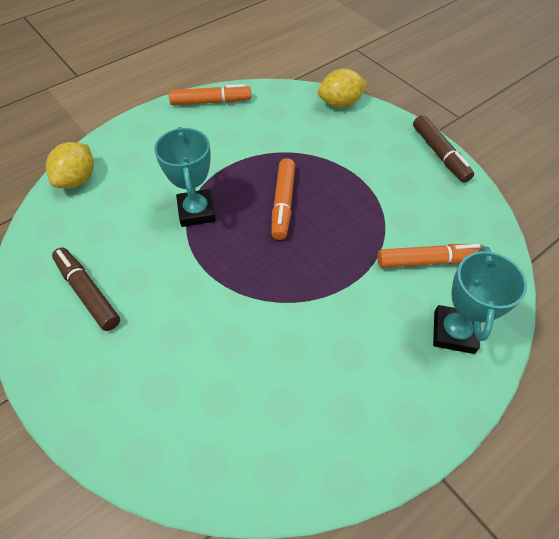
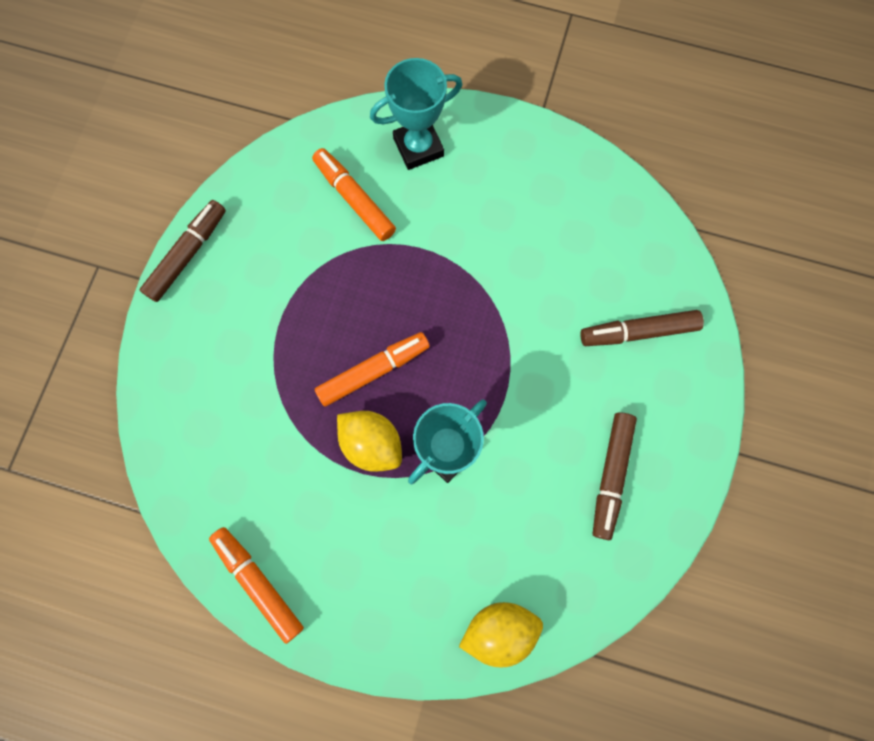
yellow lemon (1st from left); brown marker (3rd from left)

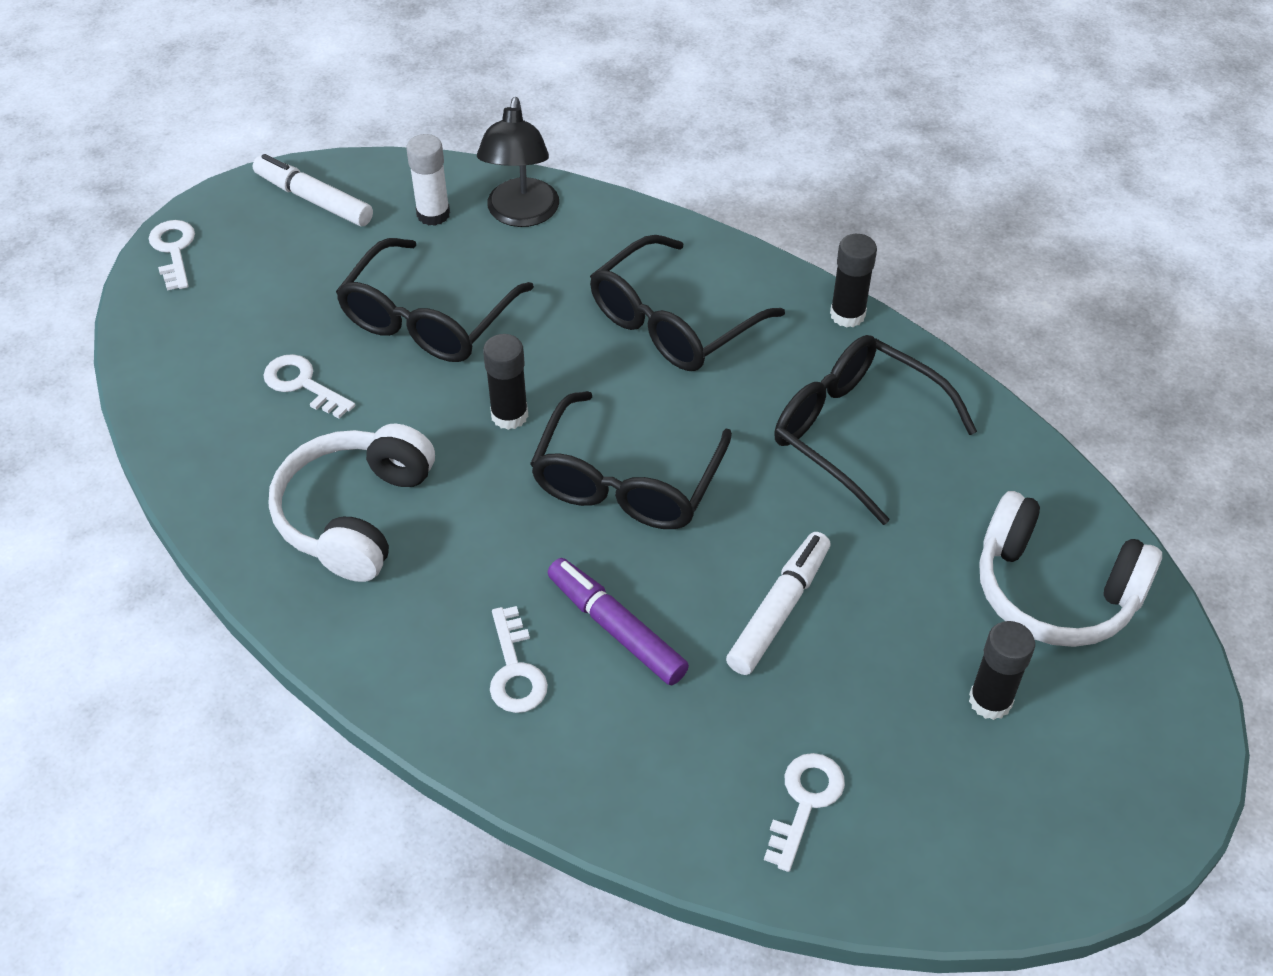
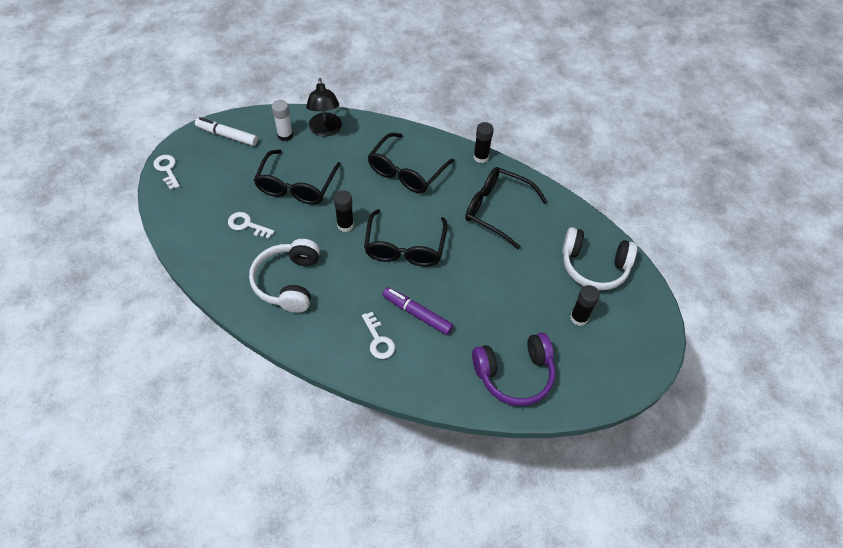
purple headphones; white marker (2nd from left in the first image)

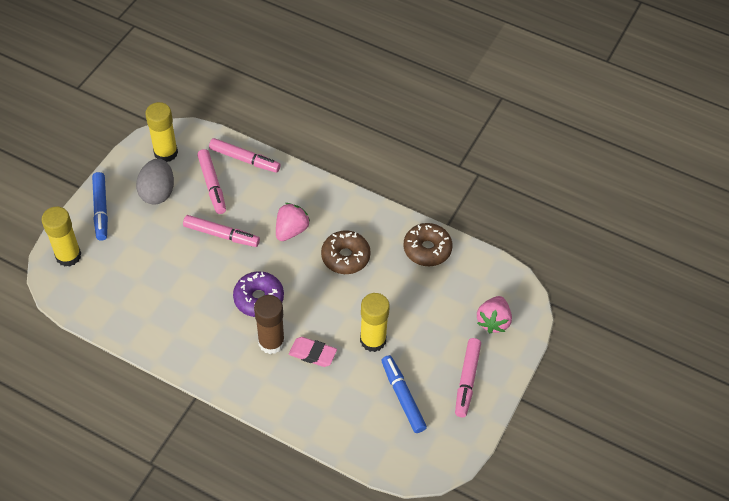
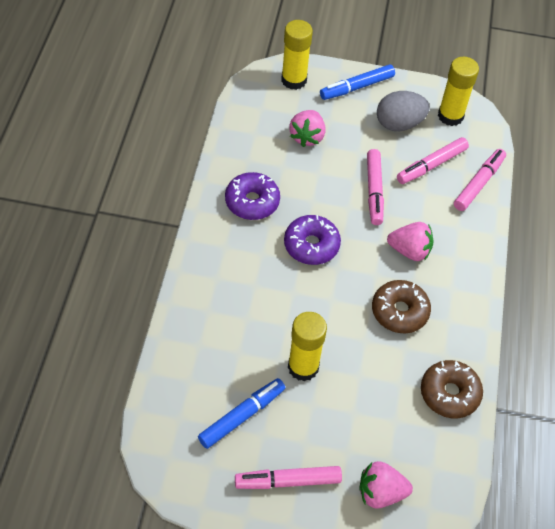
purple donut (1st from left); pink strawberry (1st from left); pink marker (4th from left); brown glue stick; pink eraser

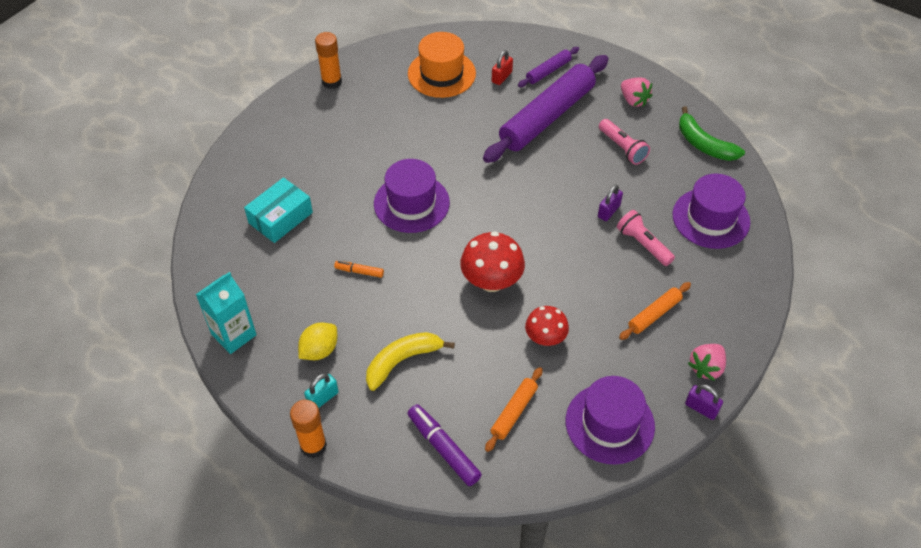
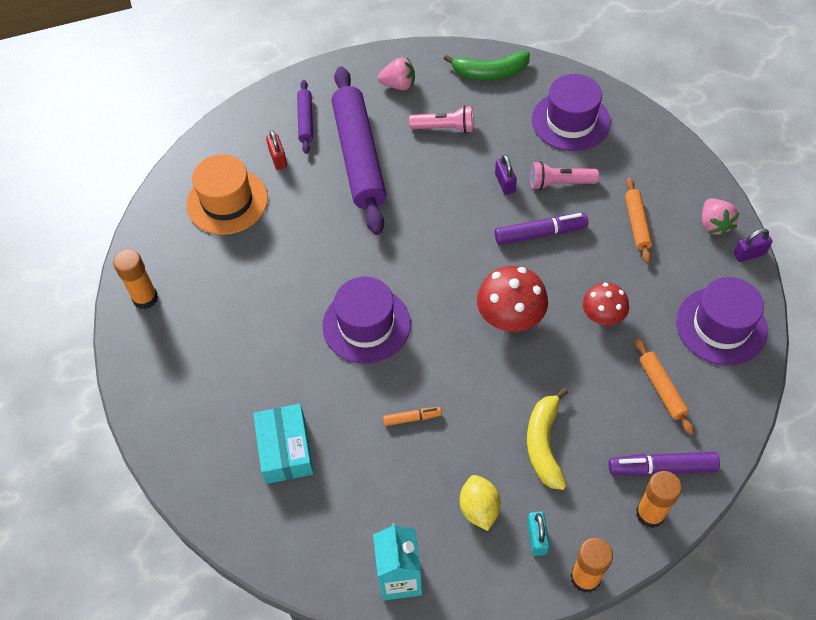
orange marker; purple marker (1st from left); orange glue stick (3rd from left)

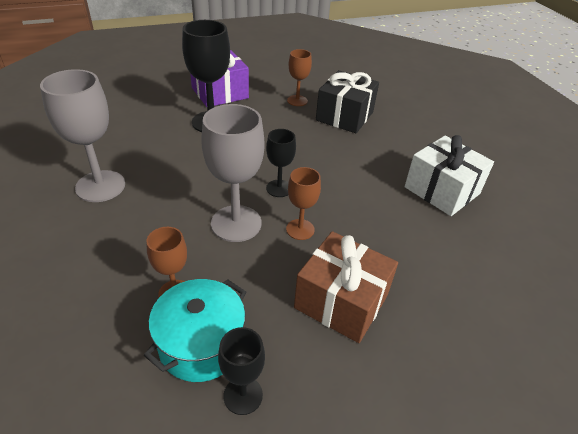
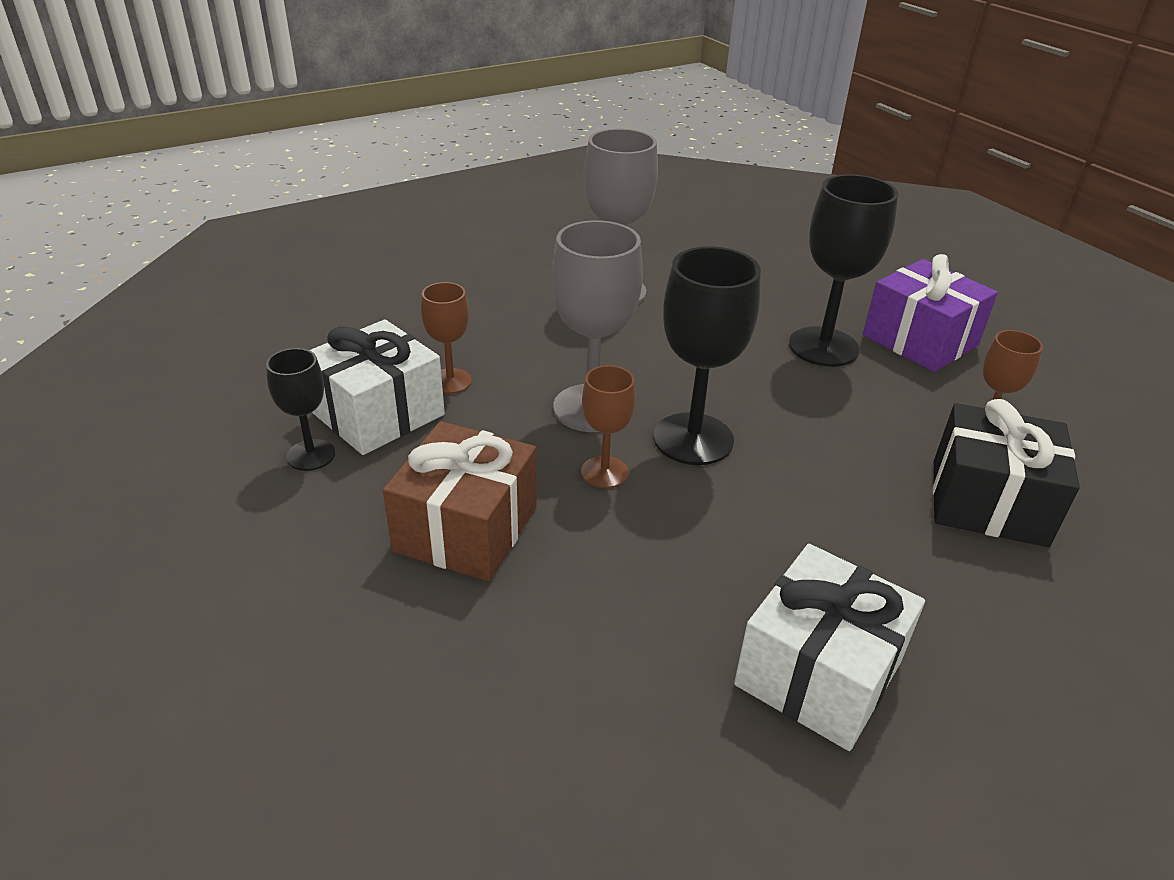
white gift (1st from left); black goblet (2nd from left)

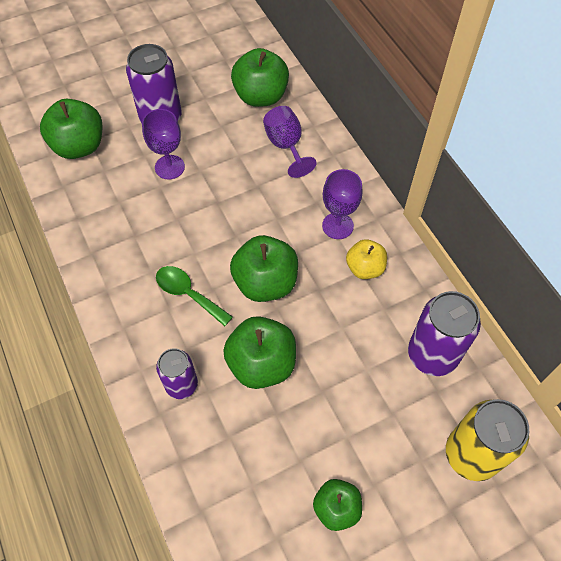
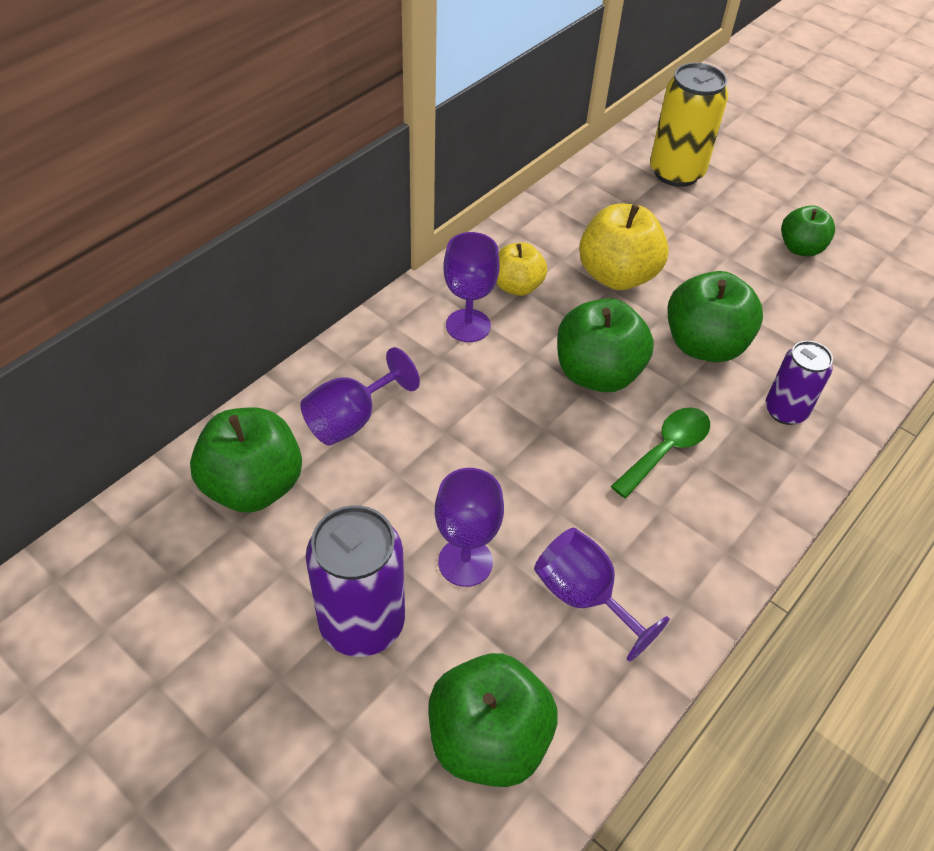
purple goblet (4th from left); yellow apple (2nd from left); green spoon; purple can (3rd from left in the first image)

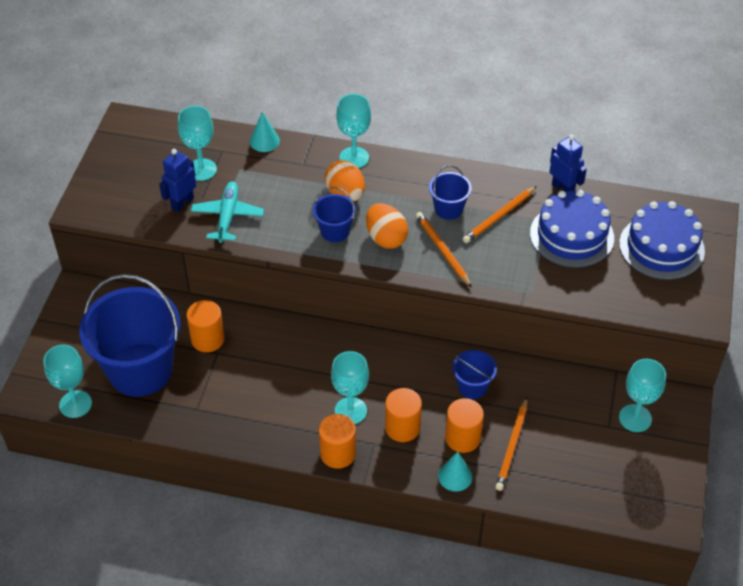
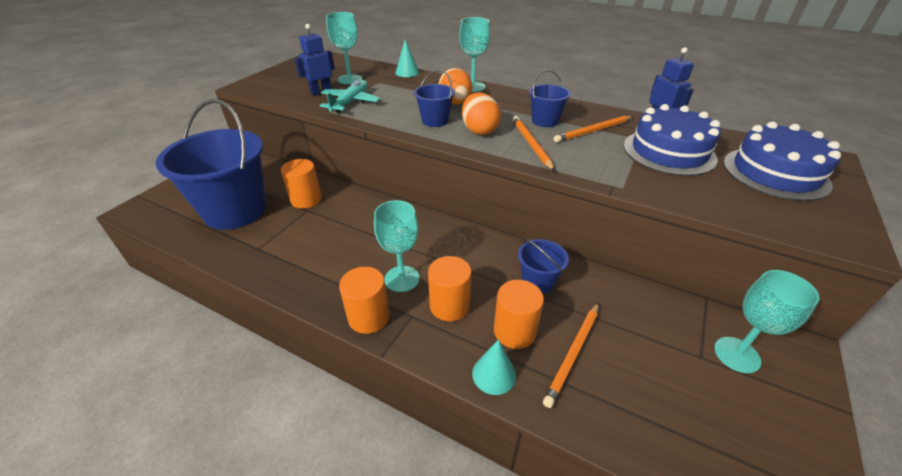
turquoise goblet (1st from left in the first image)

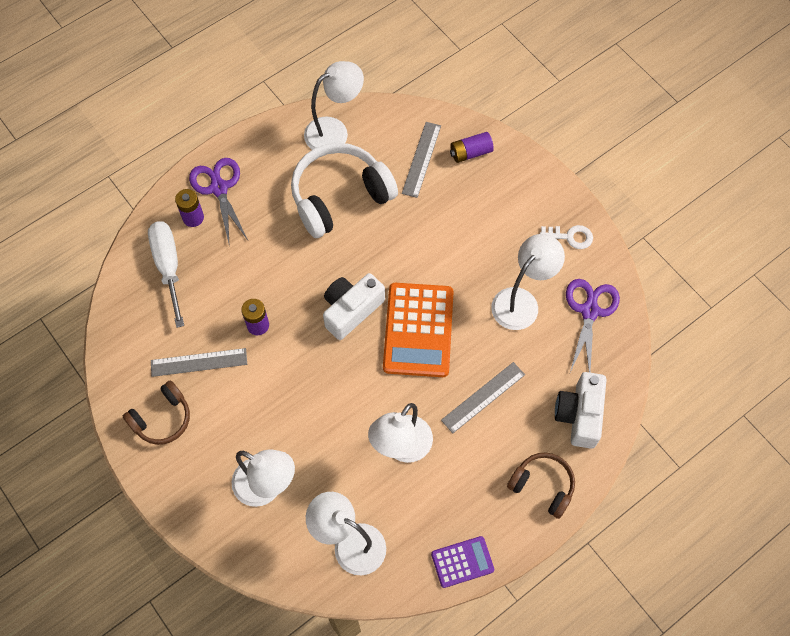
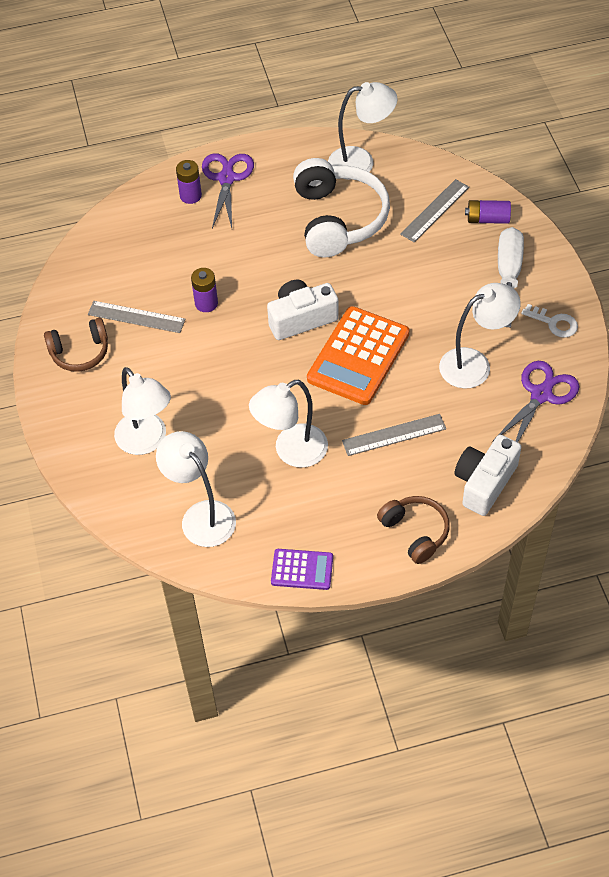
white headphones; white screwdriver

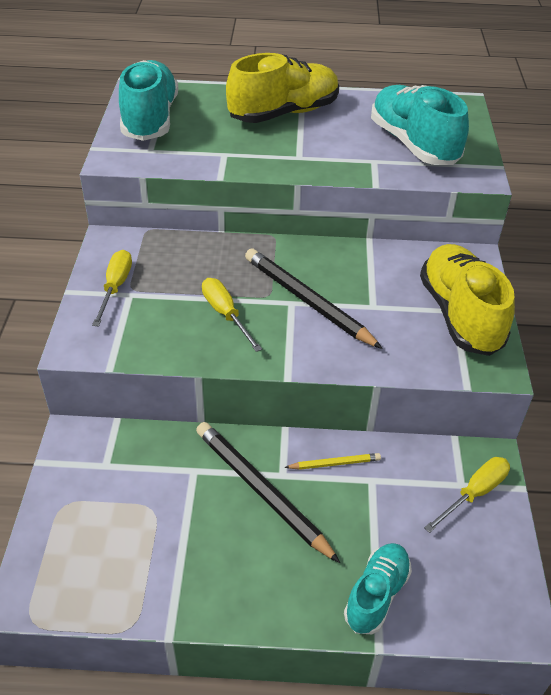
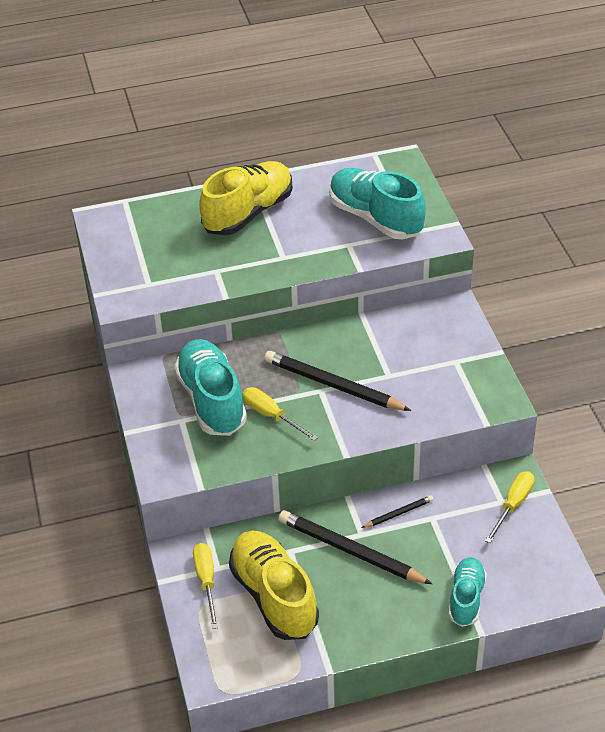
turquoise shoe (1st from left); yellow screwdriver (1st from left); yellow shoe (2nd from left); black pencil (3rd from left)

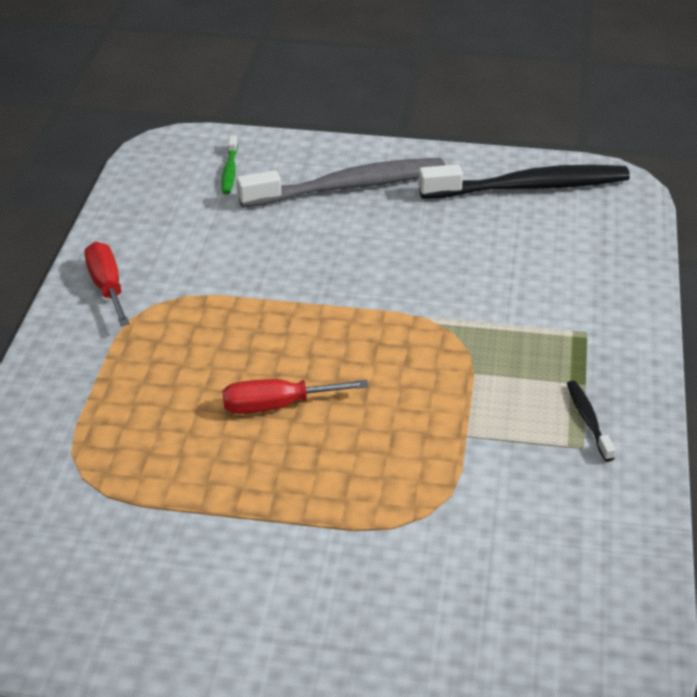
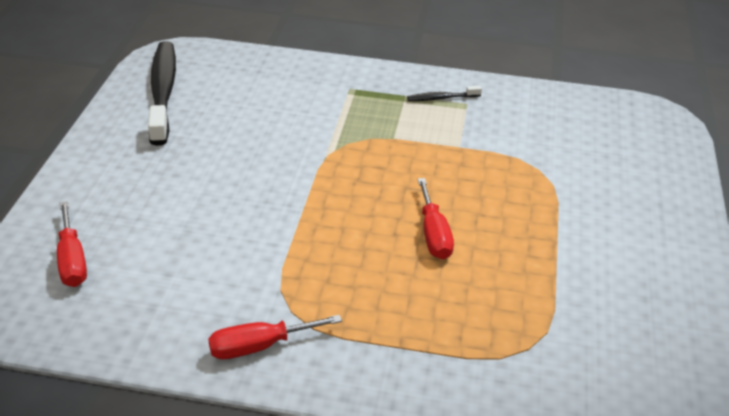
red screwdriver (1st from left); grey toothbrush

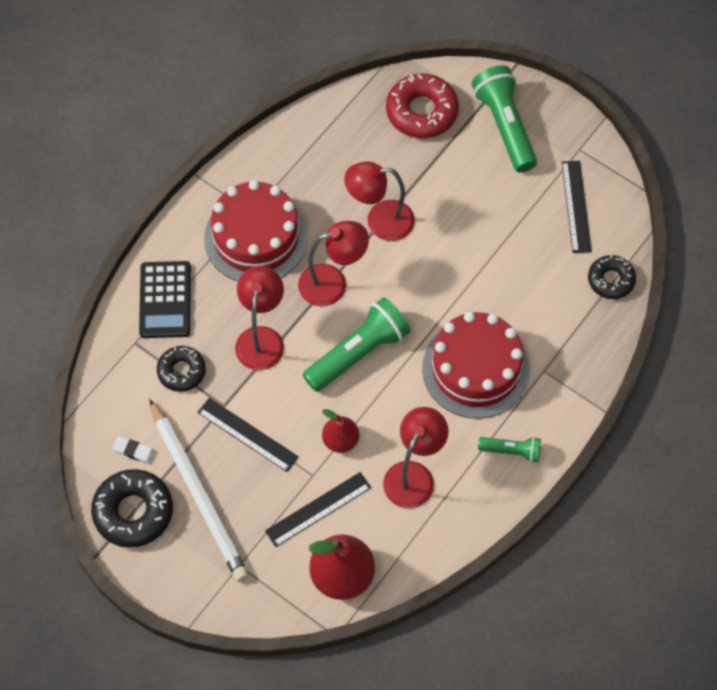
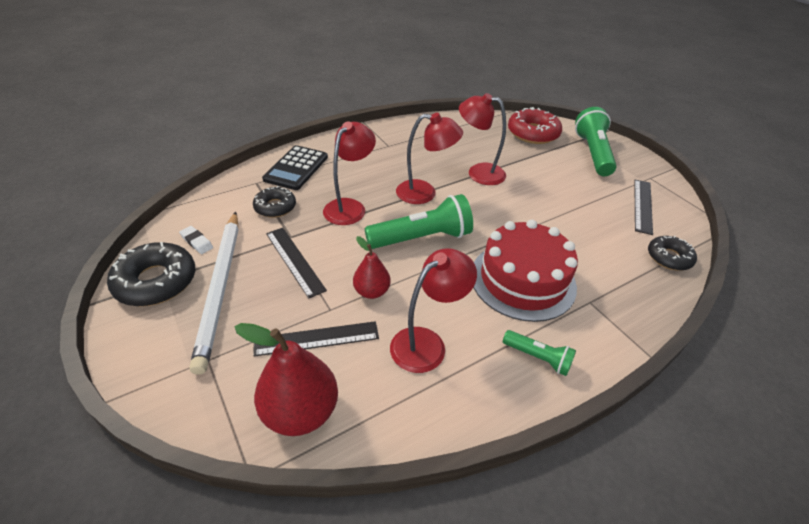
red cake (1st from left in the first image)

